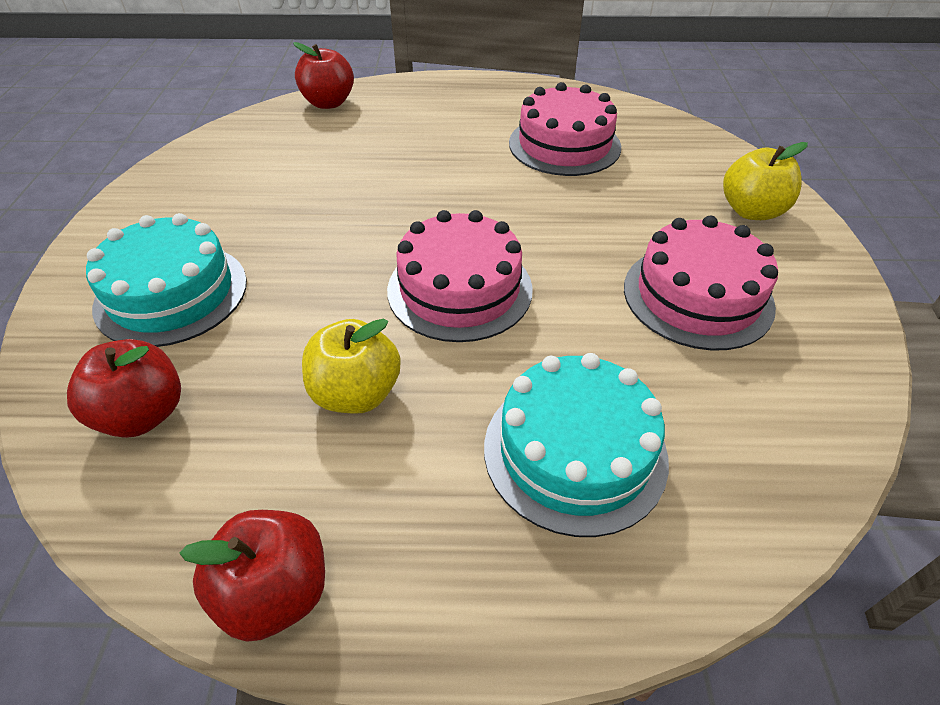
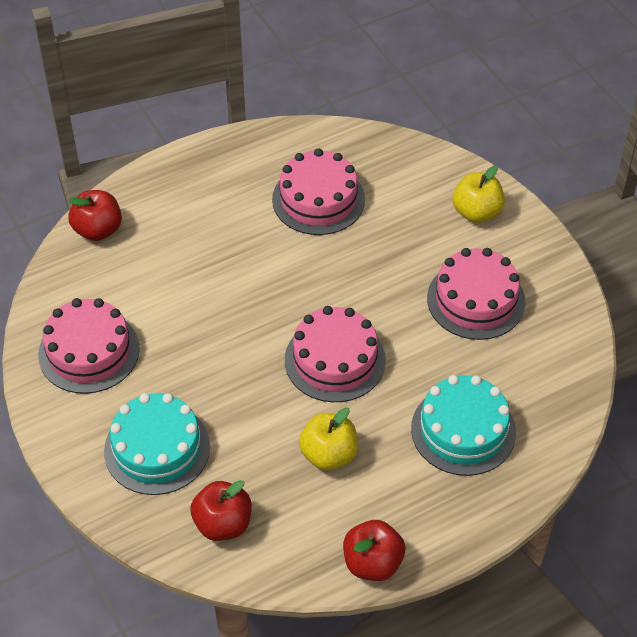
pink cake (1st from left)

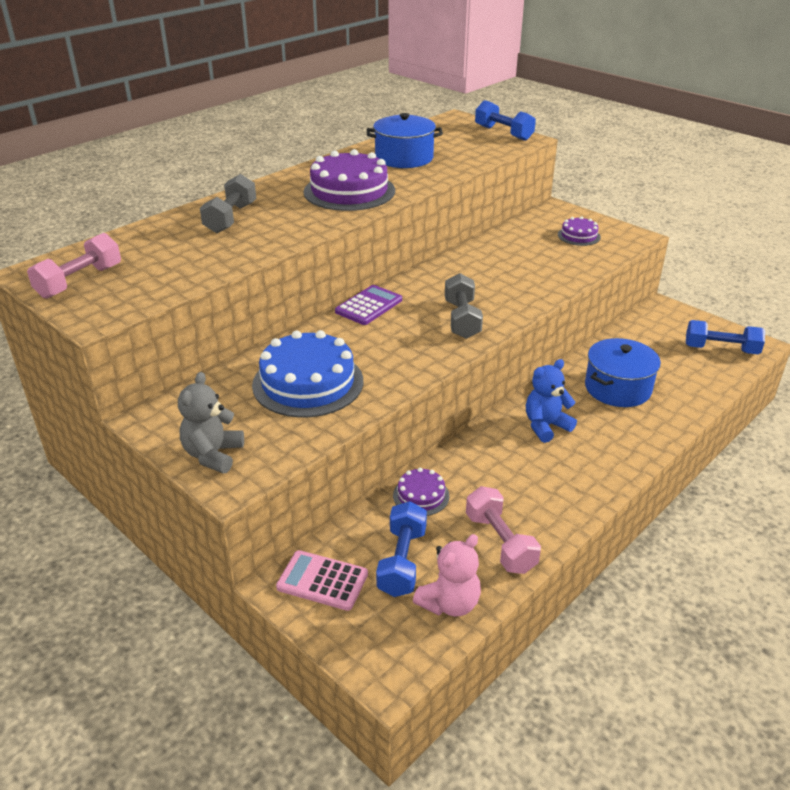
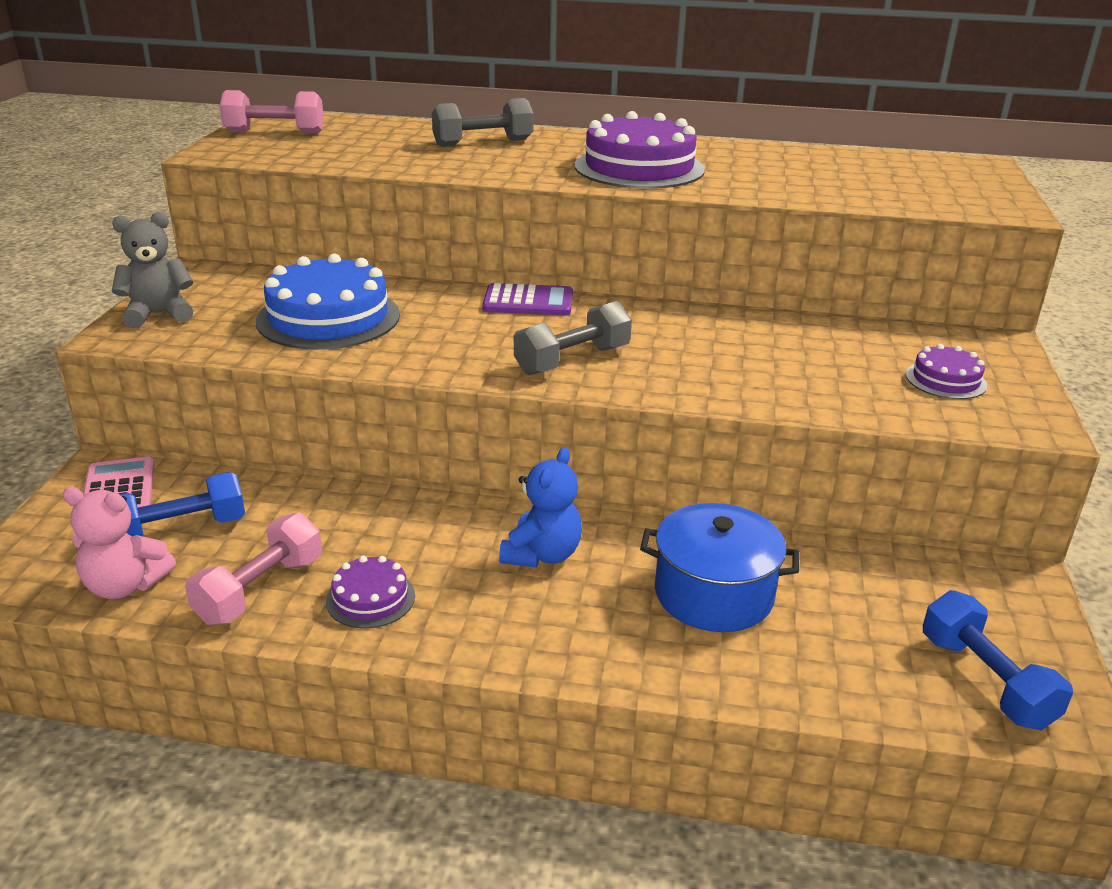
purple cake (1st from left); blue teddy bear; blue pot (1st from left in the first image); blue dumbbell (2nd from left in the first image)

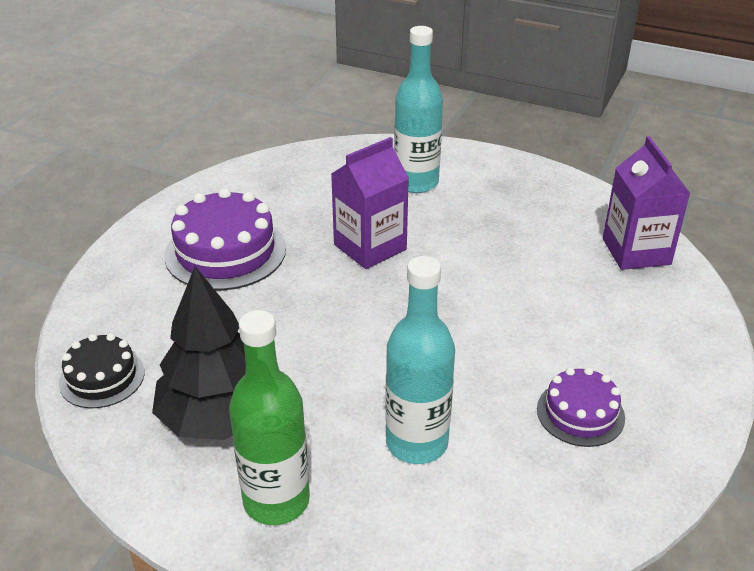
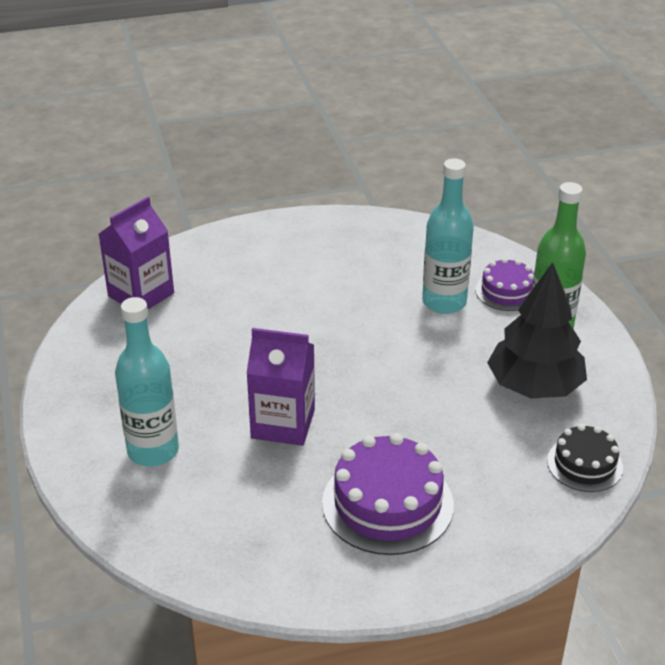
purple cake (2nd from left)

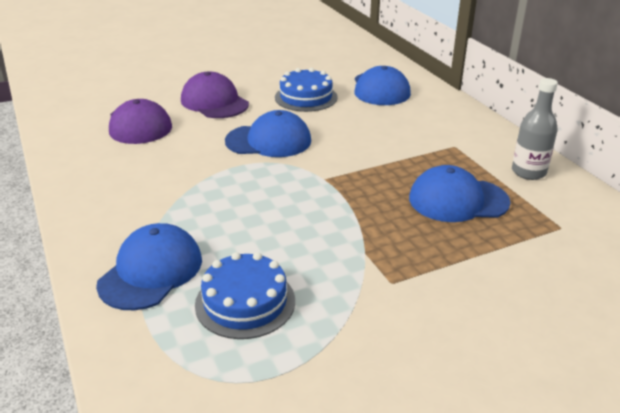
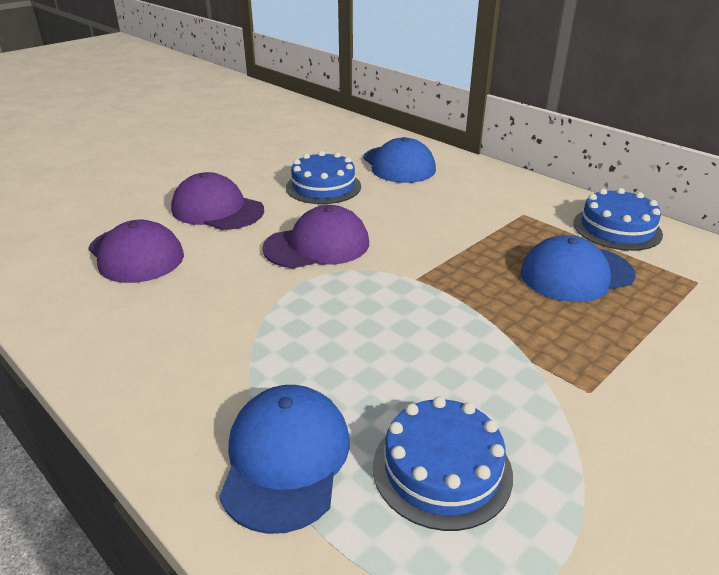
purple cap (3rd from left); blue cake (3rd from left)

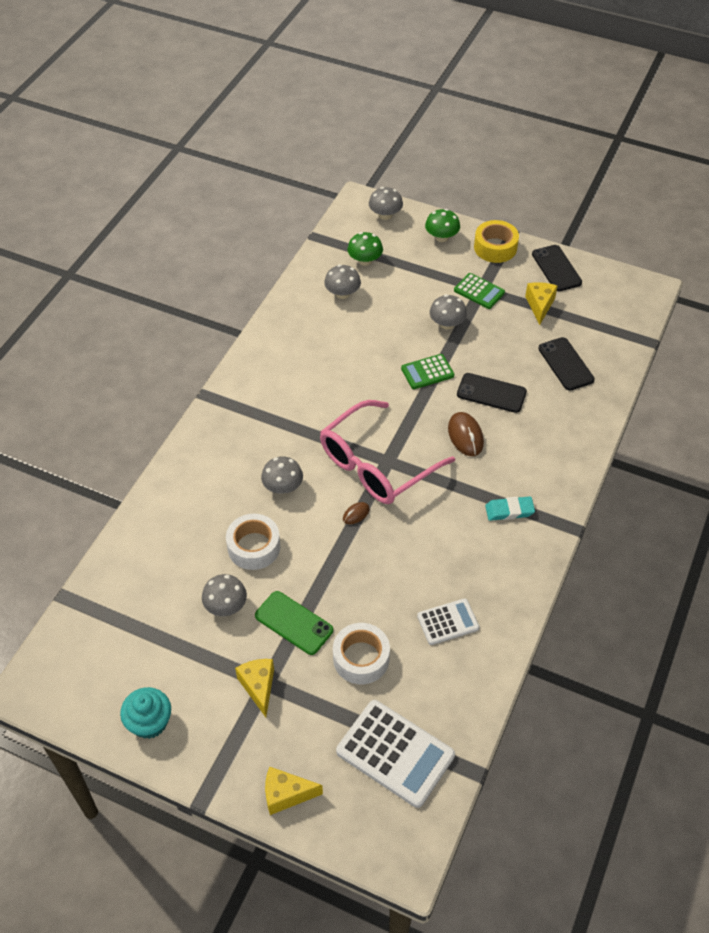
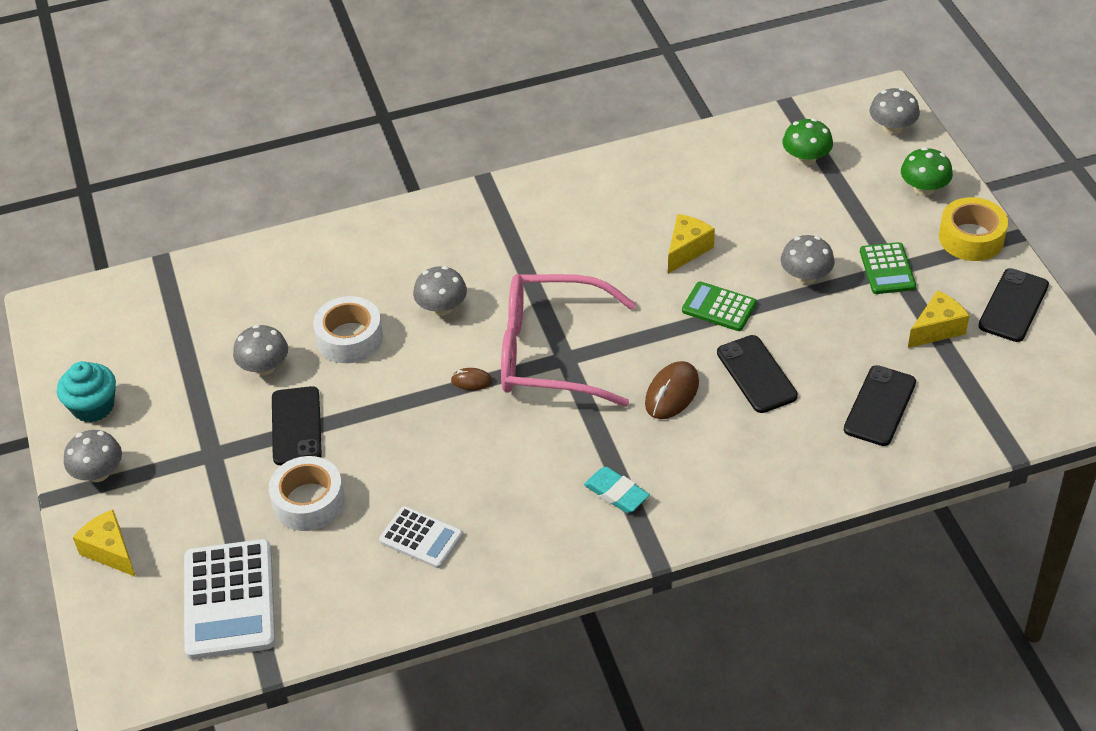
grey mushroom (1st from left); black phone (1st from left); yellow cheese (2nd from left)

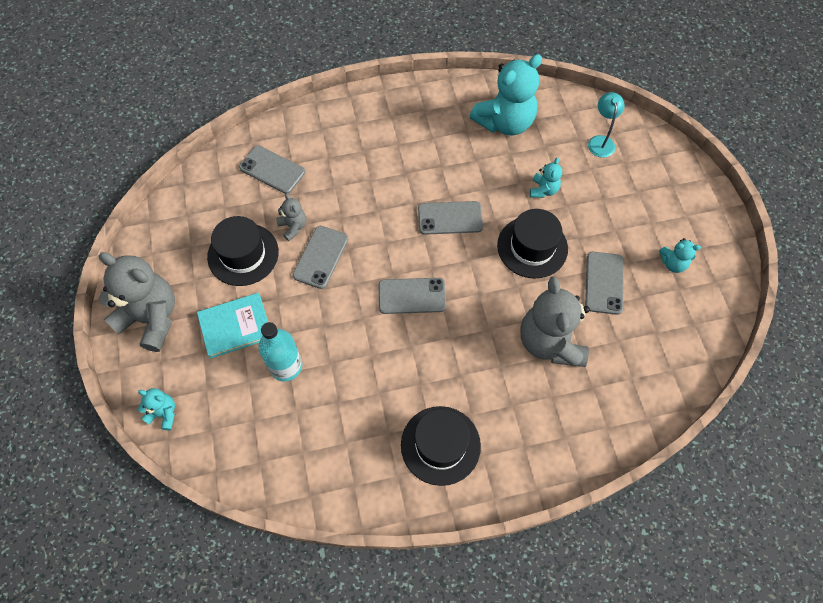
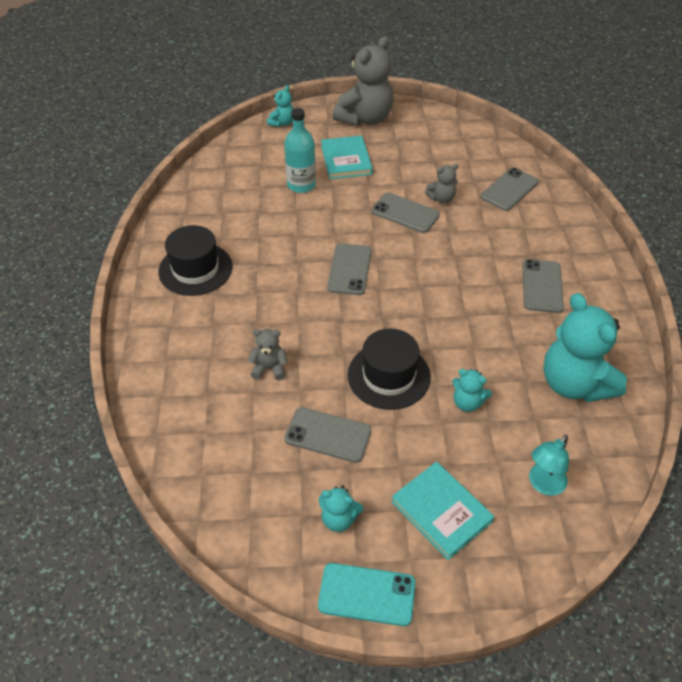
grey teddy bear (1st from left); turquoise phone; turquoise teddy bear (2nd from left); turquoise book (2nd from left); grey phone (5th from left); turquoise lamp; black hat (1st from left in the first image)

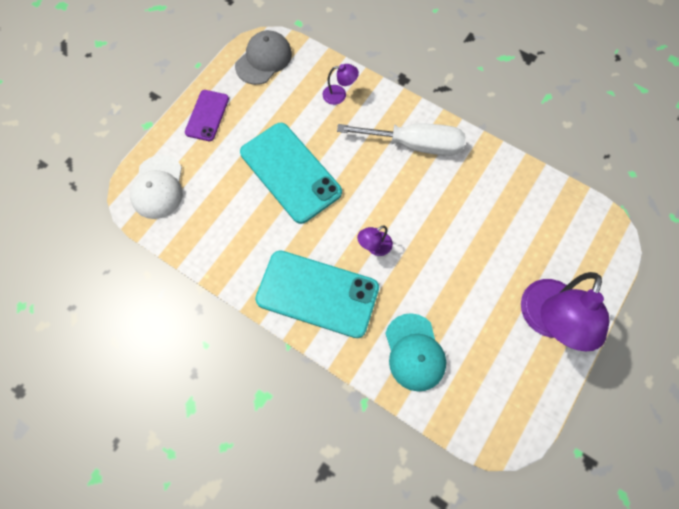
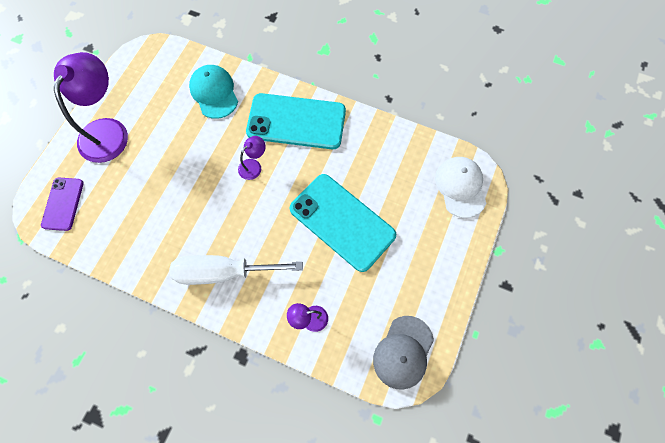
purple phone

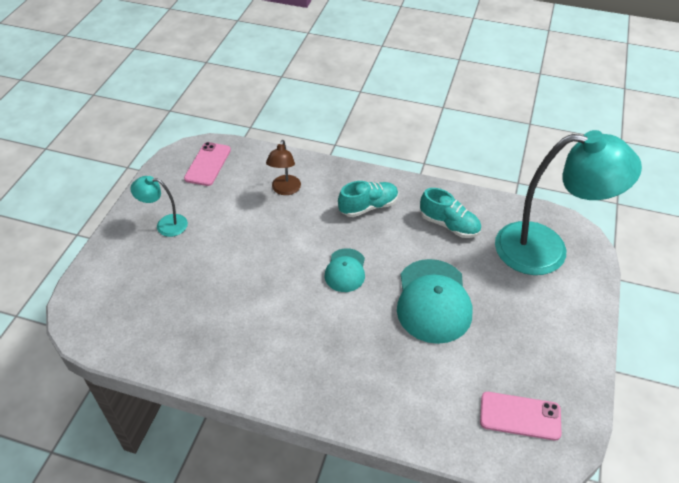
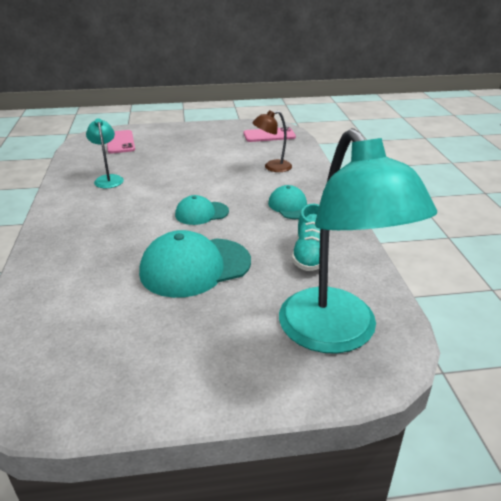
turquoise lamp (1st from left); pink phone (1st from left); turquoise cap (3rd from left)

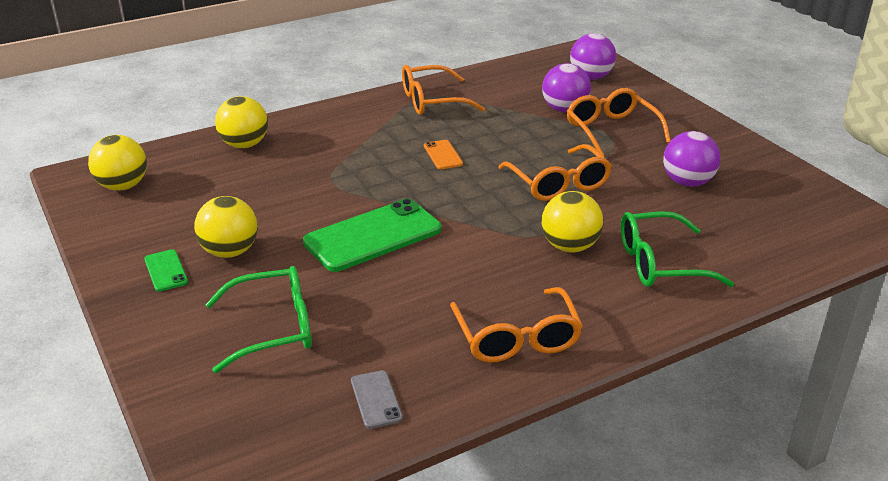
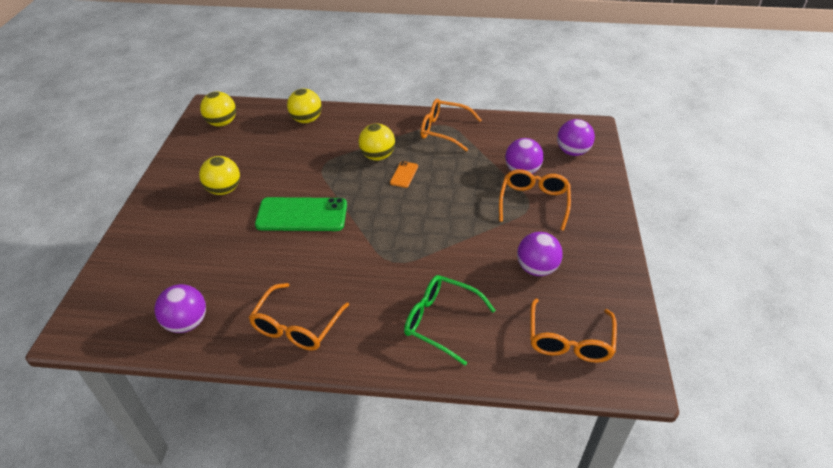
purple ball (1st from left); yellow ball (4th from left); orange glasses (4th from left); green phone (1st from left in the first image); green glasses (1st from left in the first image)

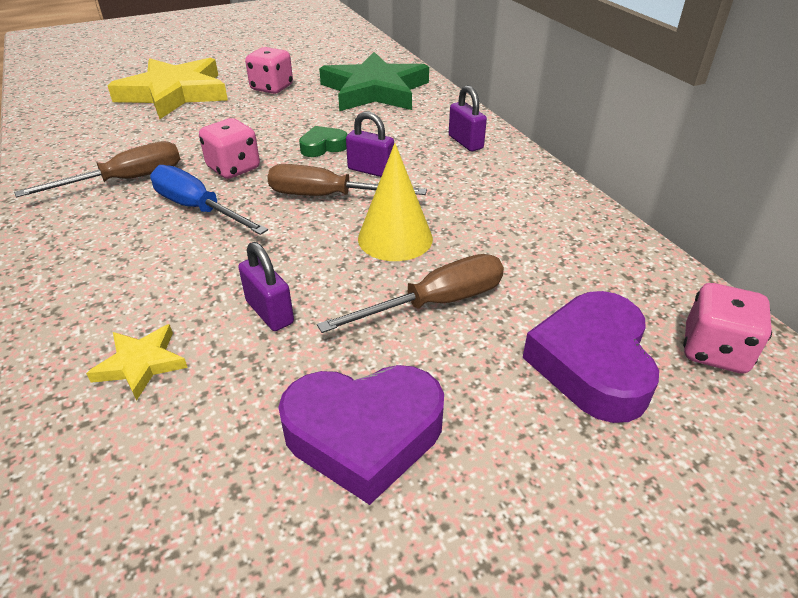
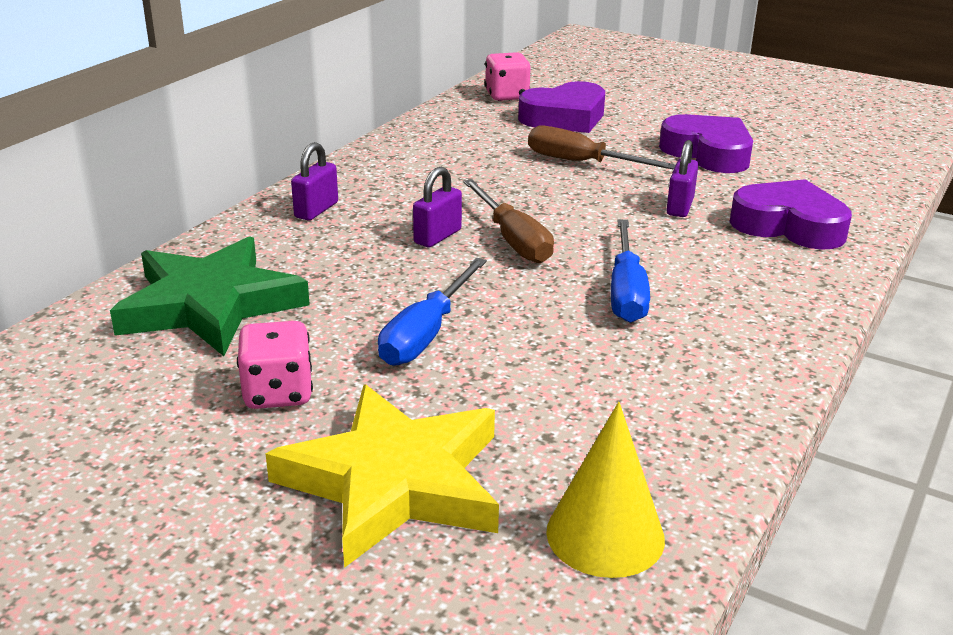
blue screwdriver (1st from left); purple padlock (2nd from left); yellow cone; purple heart (3rd from left); brown screwdriver (1st from left in the first image); pink dice (1st from left in the first image); green heart

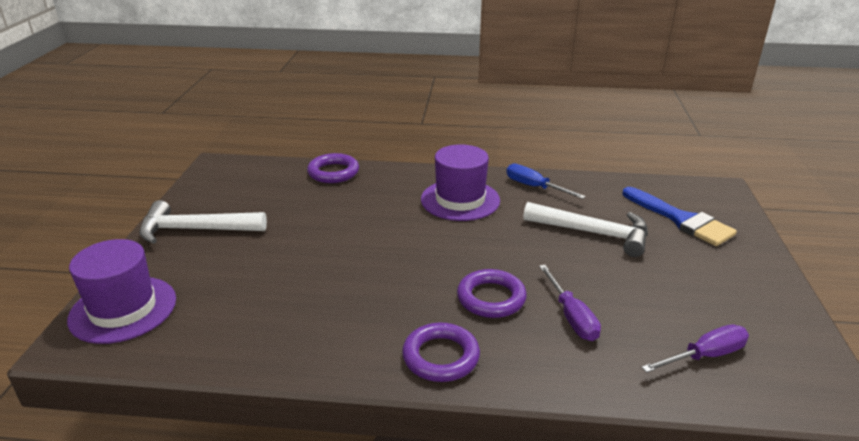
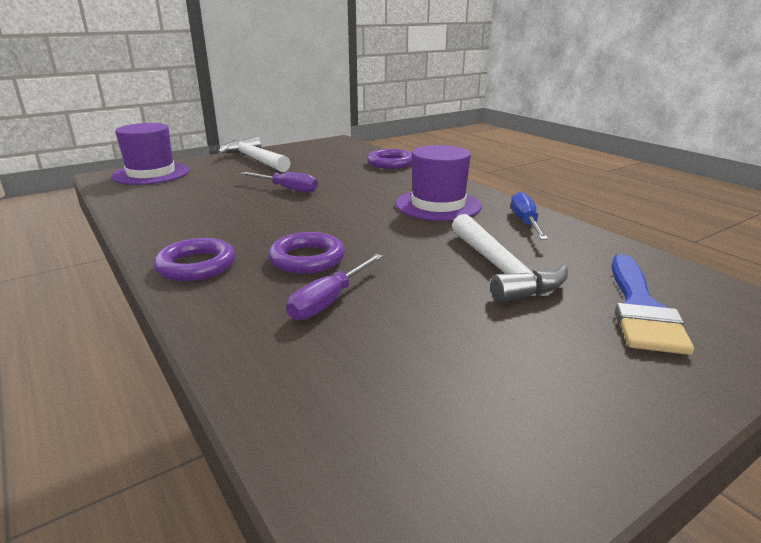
purple screwdriver (1st from left)

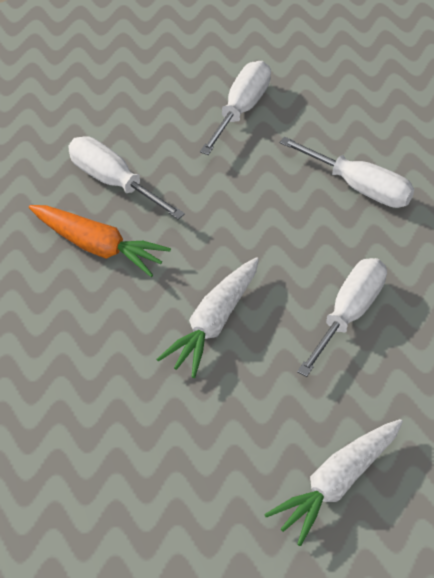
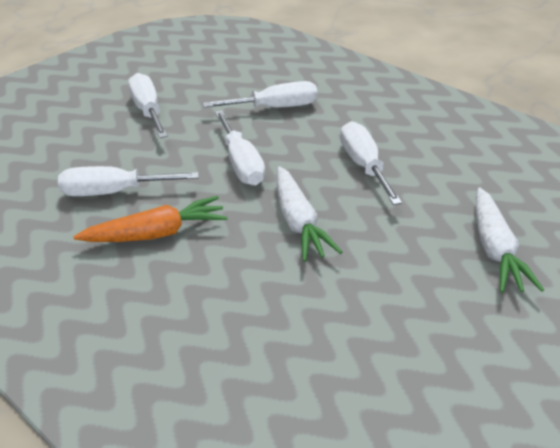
white screwdriver (3rd from left)

